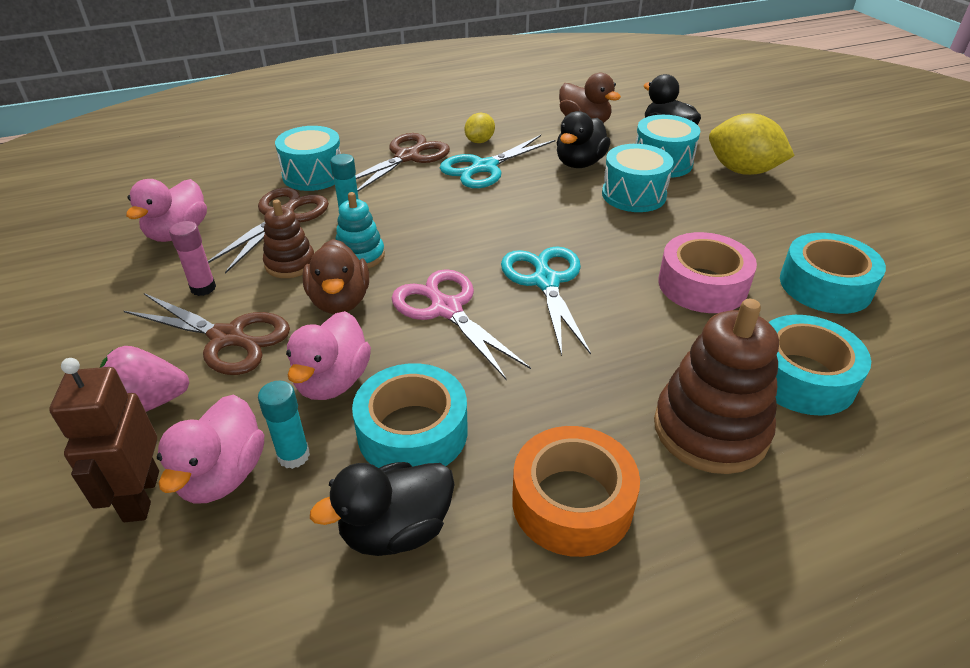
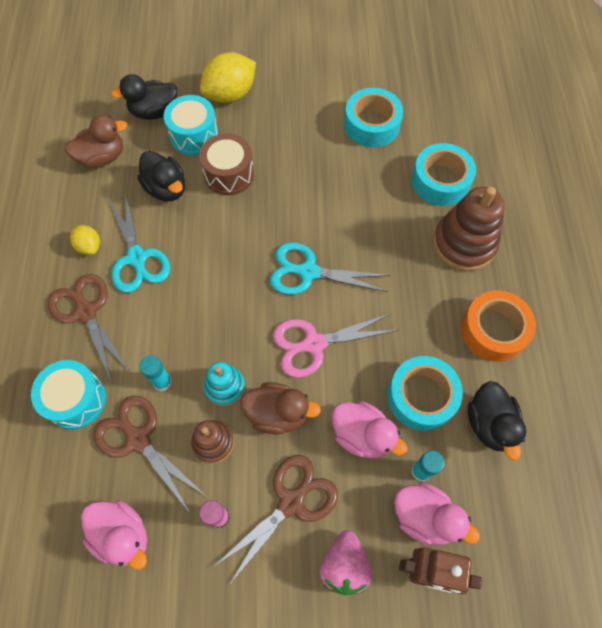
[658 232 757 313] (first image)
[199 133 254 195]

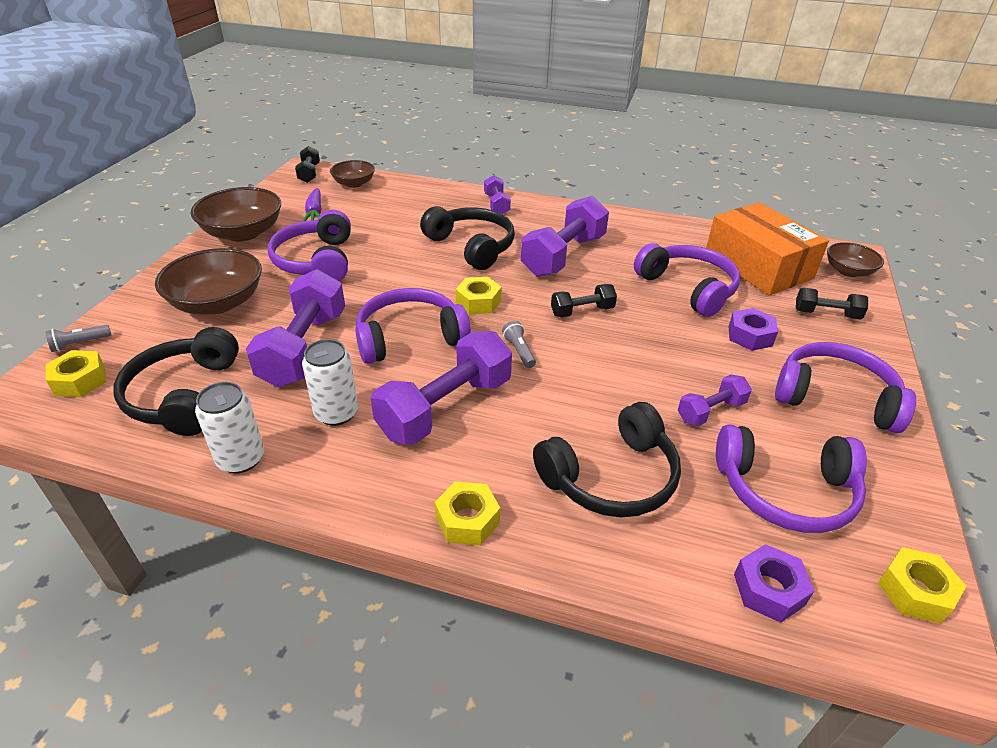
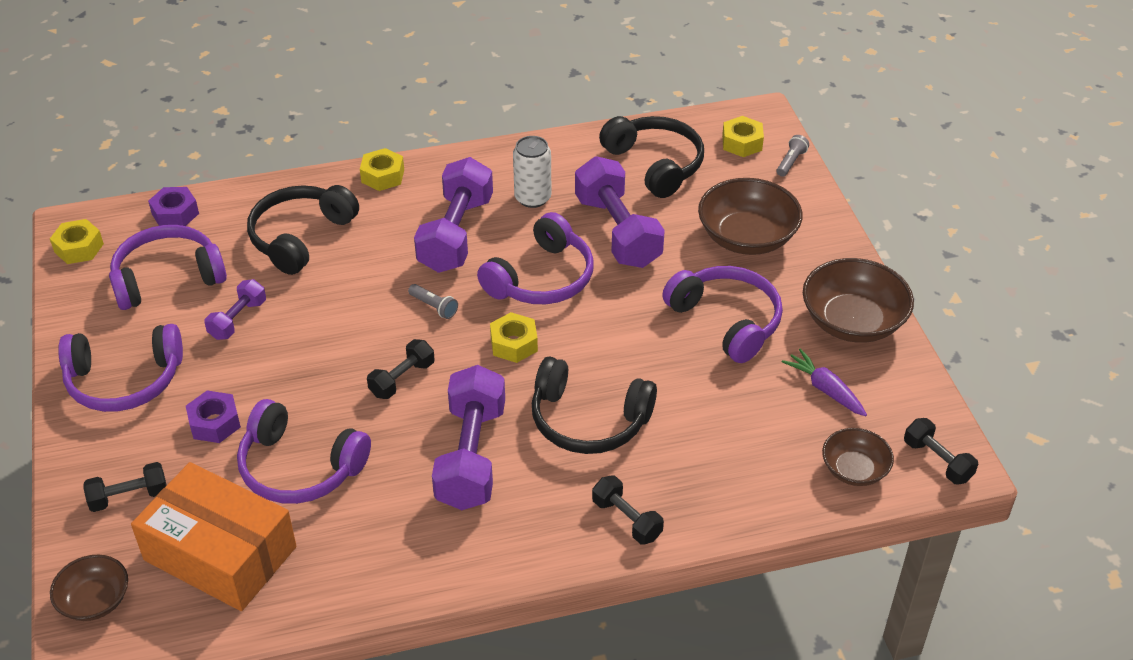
[195 382 264 473] (first image)
[592 476 664 544]

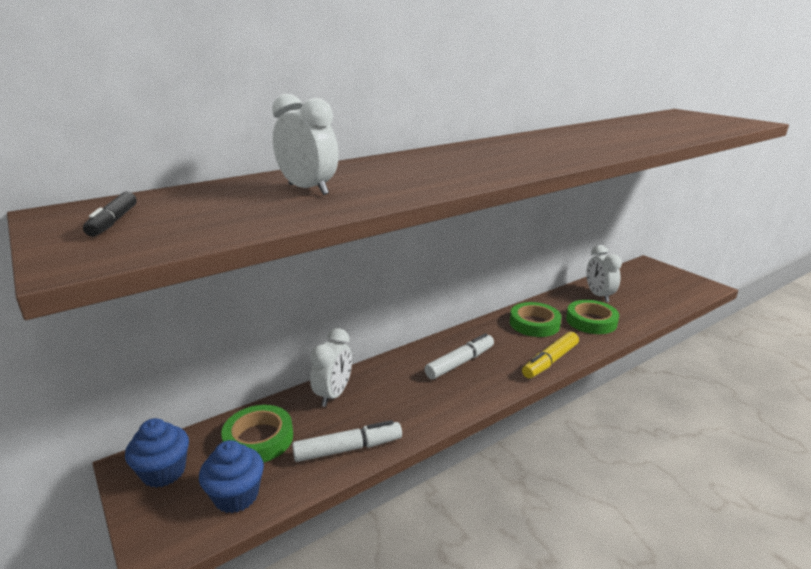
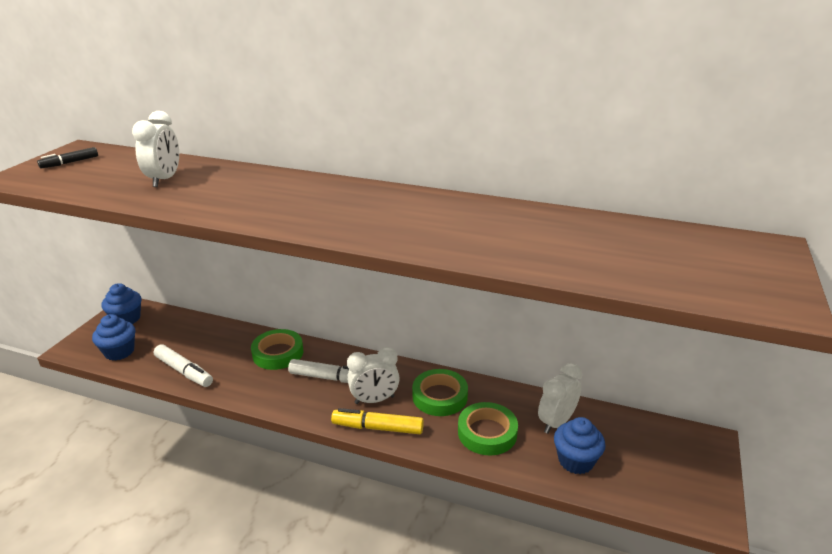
[554 417 606 474]
[251 329 303 370]
[347 347 400 404]

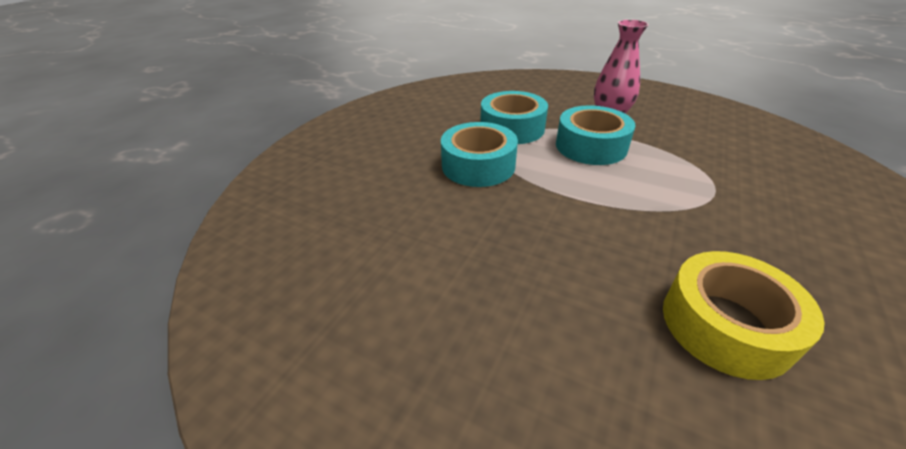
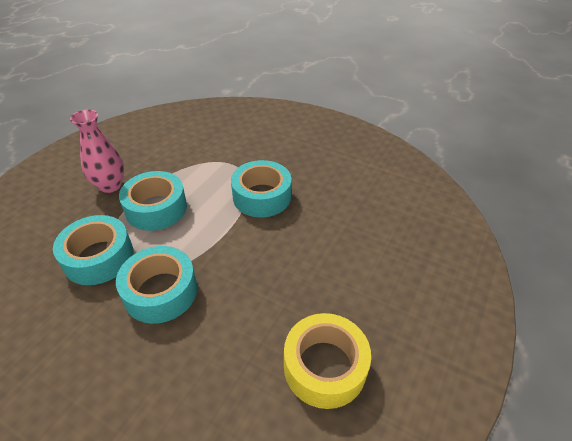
[231 160 291 217]
[284 313 371 409]

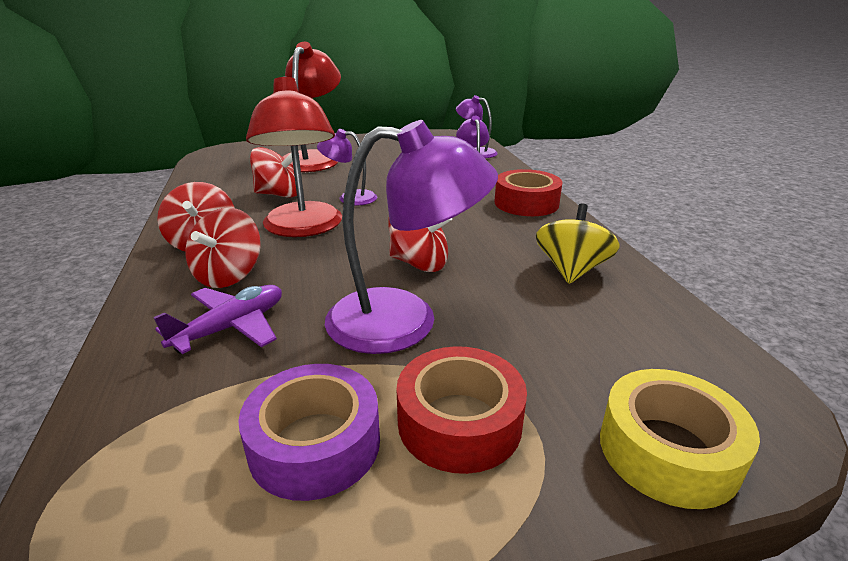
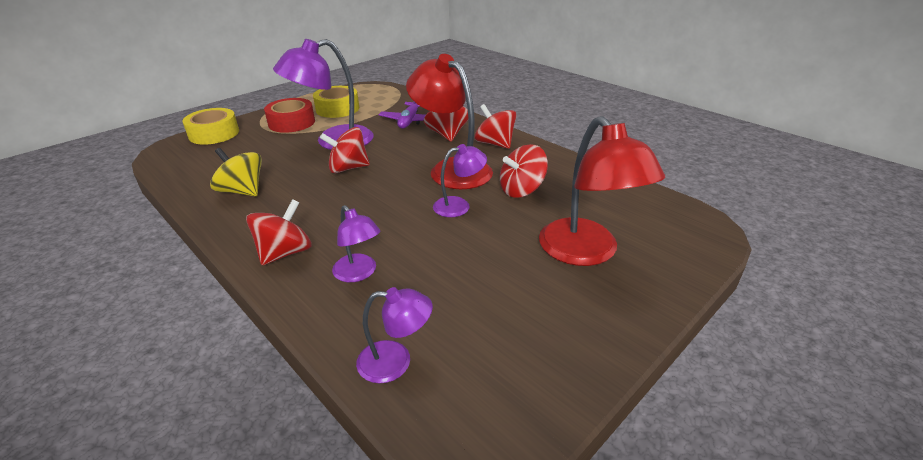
[246 199 312 265]
[313 86 359 118]
[210 148 262 196]

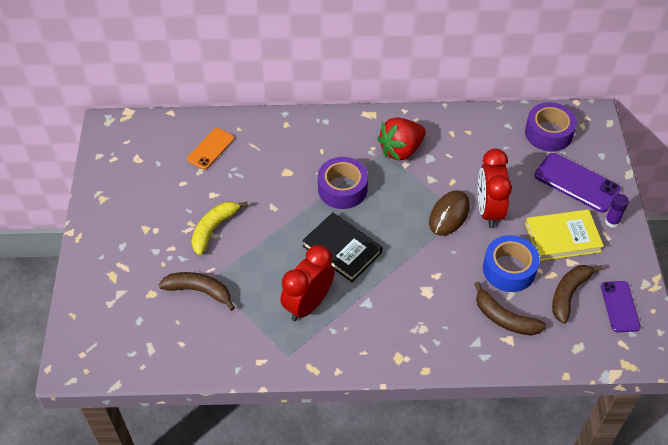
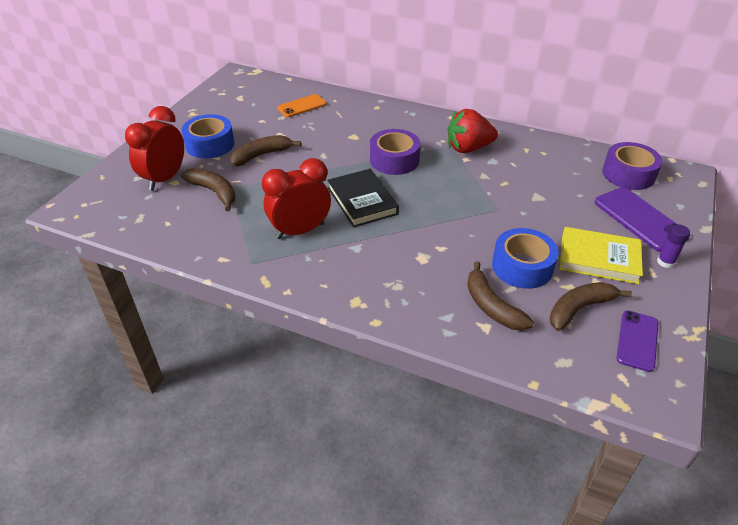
[429 190 470 236] (first image)
[181 114 234 159]
[125 106 184 191]
[230 135 301 166]

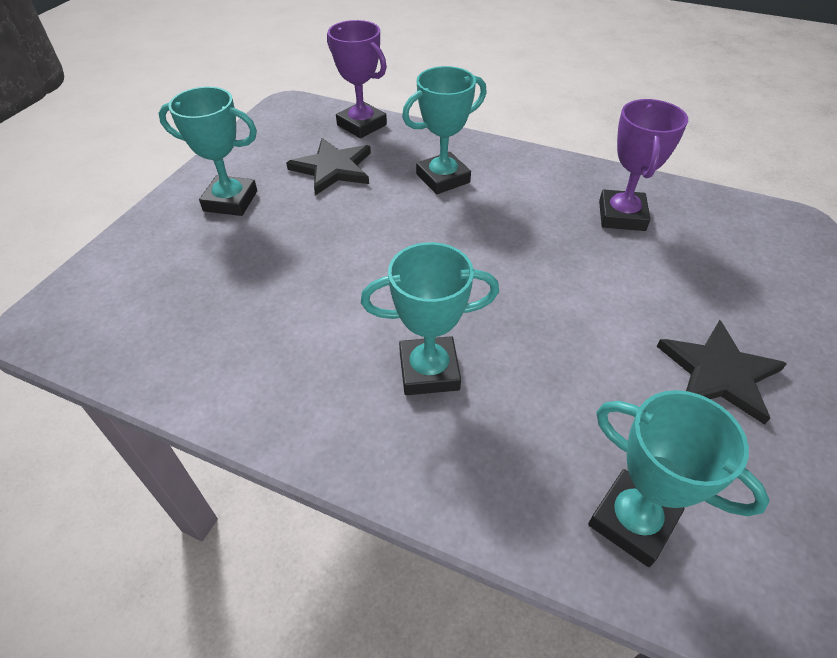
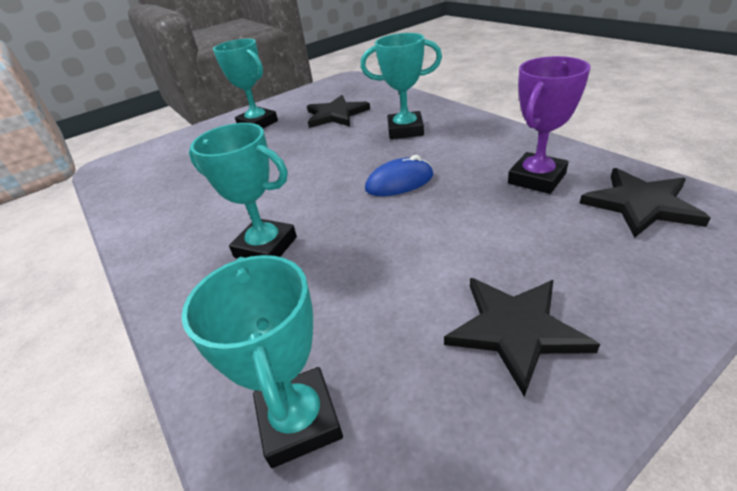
[327 20 387 138] (first image)
[365 155 434 196]
[579 168 710 238]

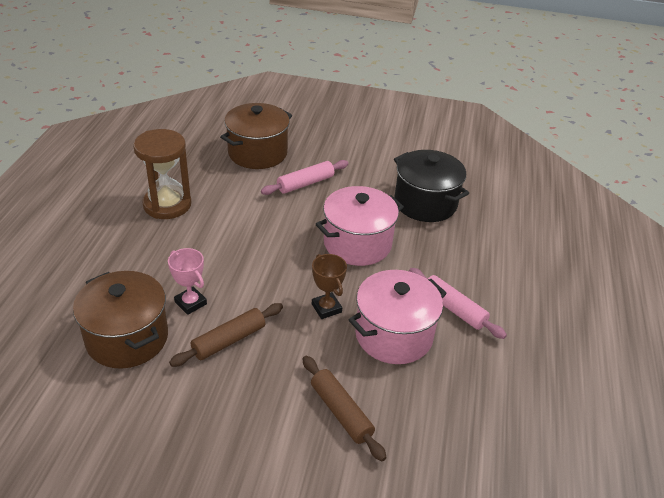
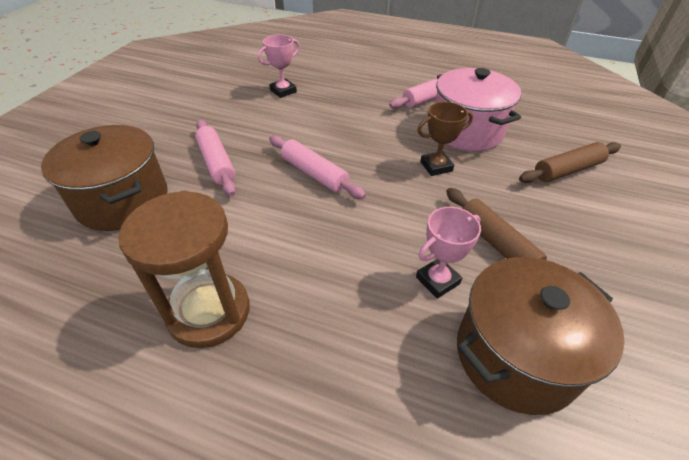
[316 186 404 266] (first image)
[269 135 366 199]
[258 35 300 98]

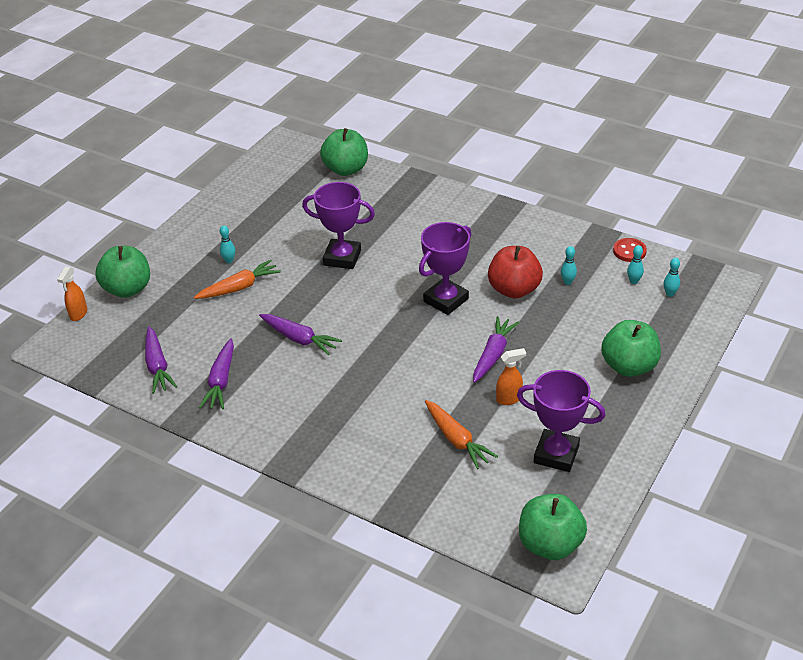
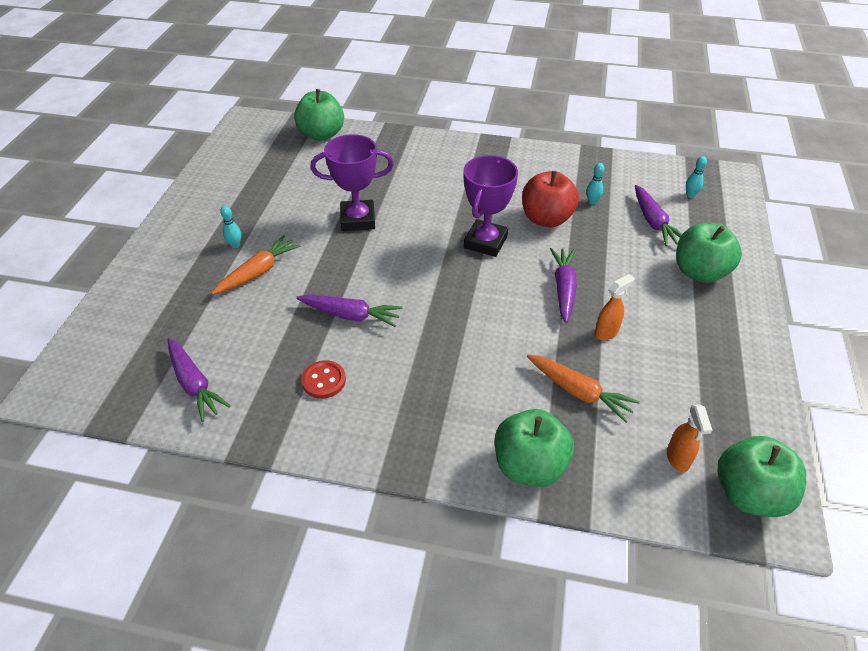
[517 370 605 472] (first image)
[627 245 644 284] (first image)
[667 405 712 472]
[495 409 574 487]
[635 185 682 246]
[301 360 346 399]

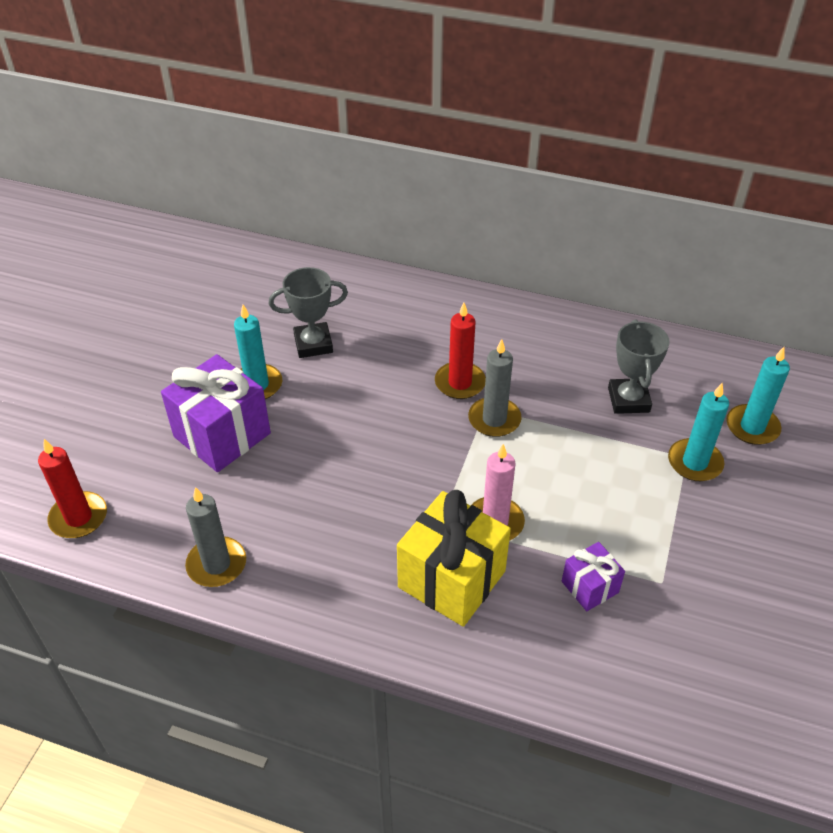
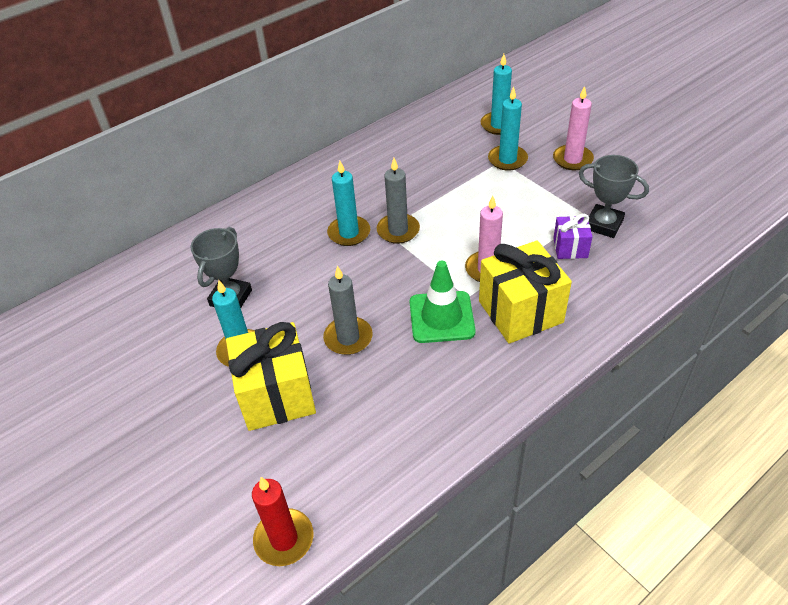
[410 261 476 343]
[553 86 594 170]
[323 266 373 355]
[579 155 649 238]
[226 322 316 431]
[327 161 370 246]

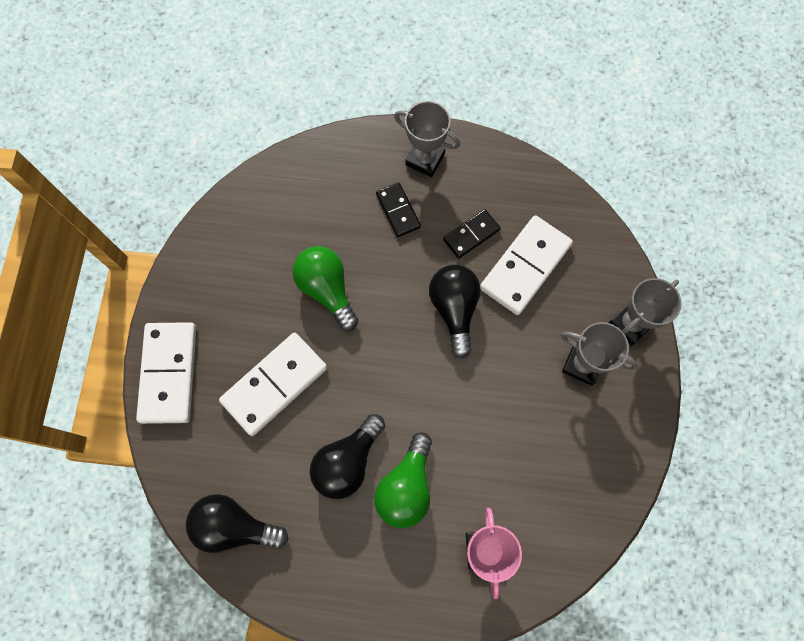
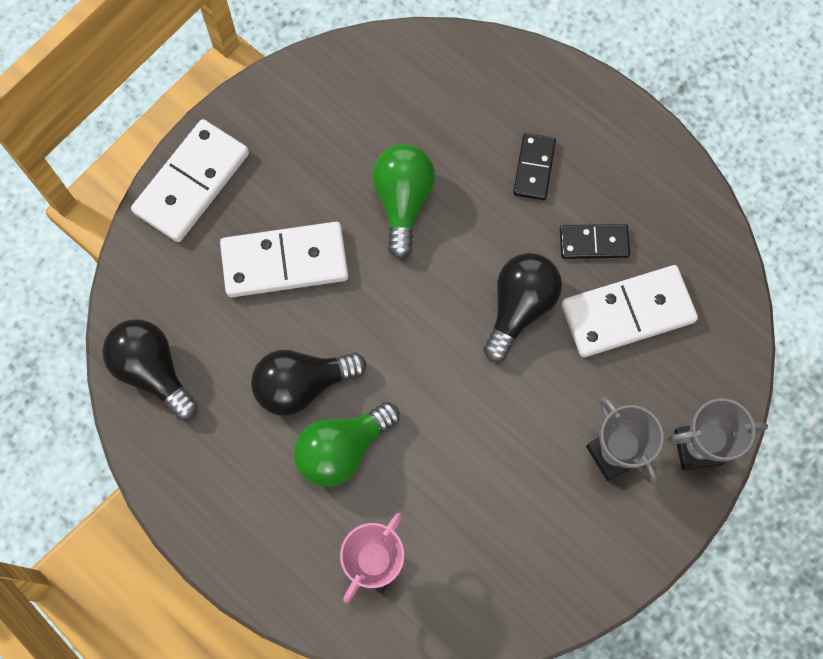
[394 101 460 177] (first image)

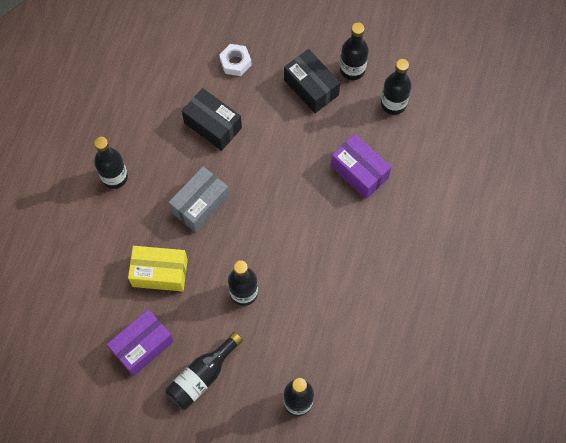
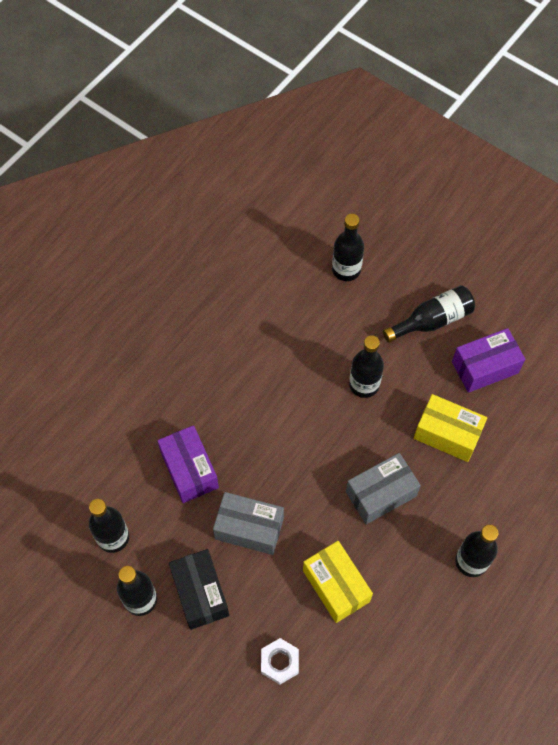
[213 492 284 555]
[303 541 373 623]

